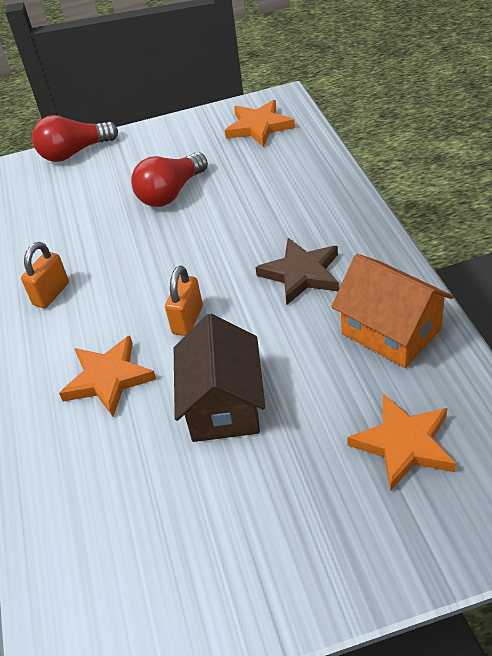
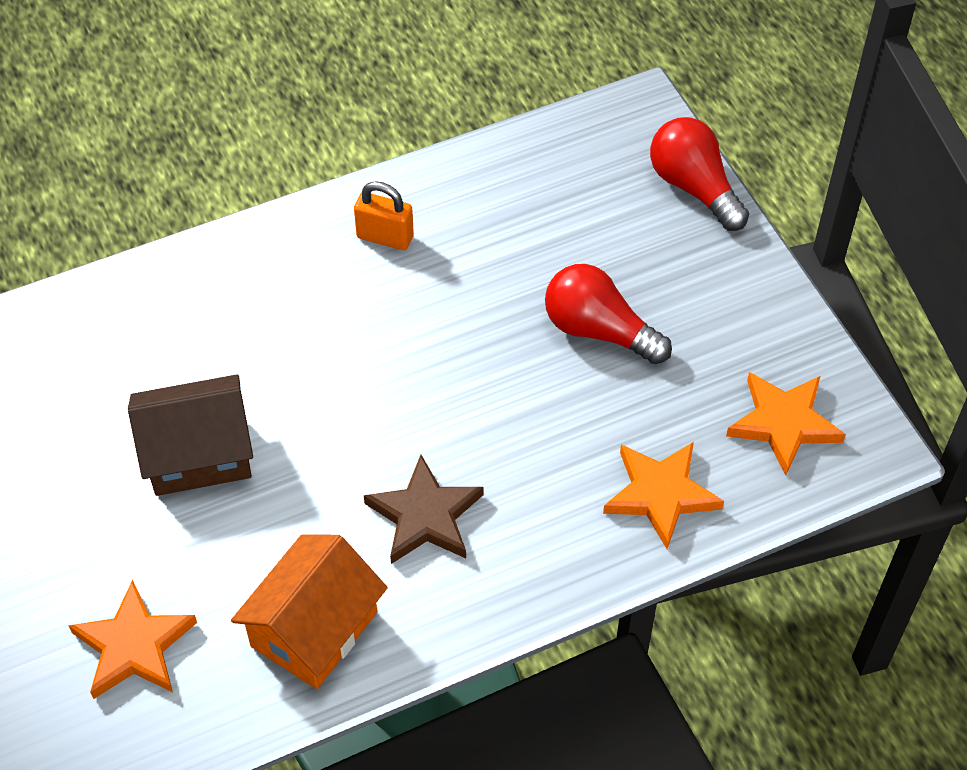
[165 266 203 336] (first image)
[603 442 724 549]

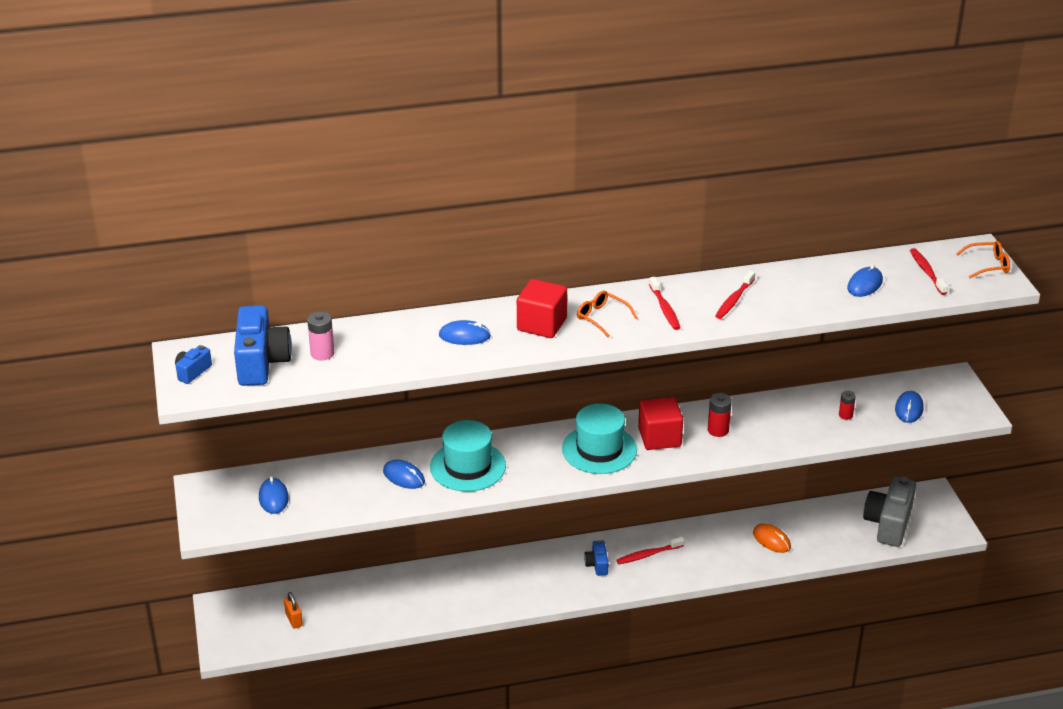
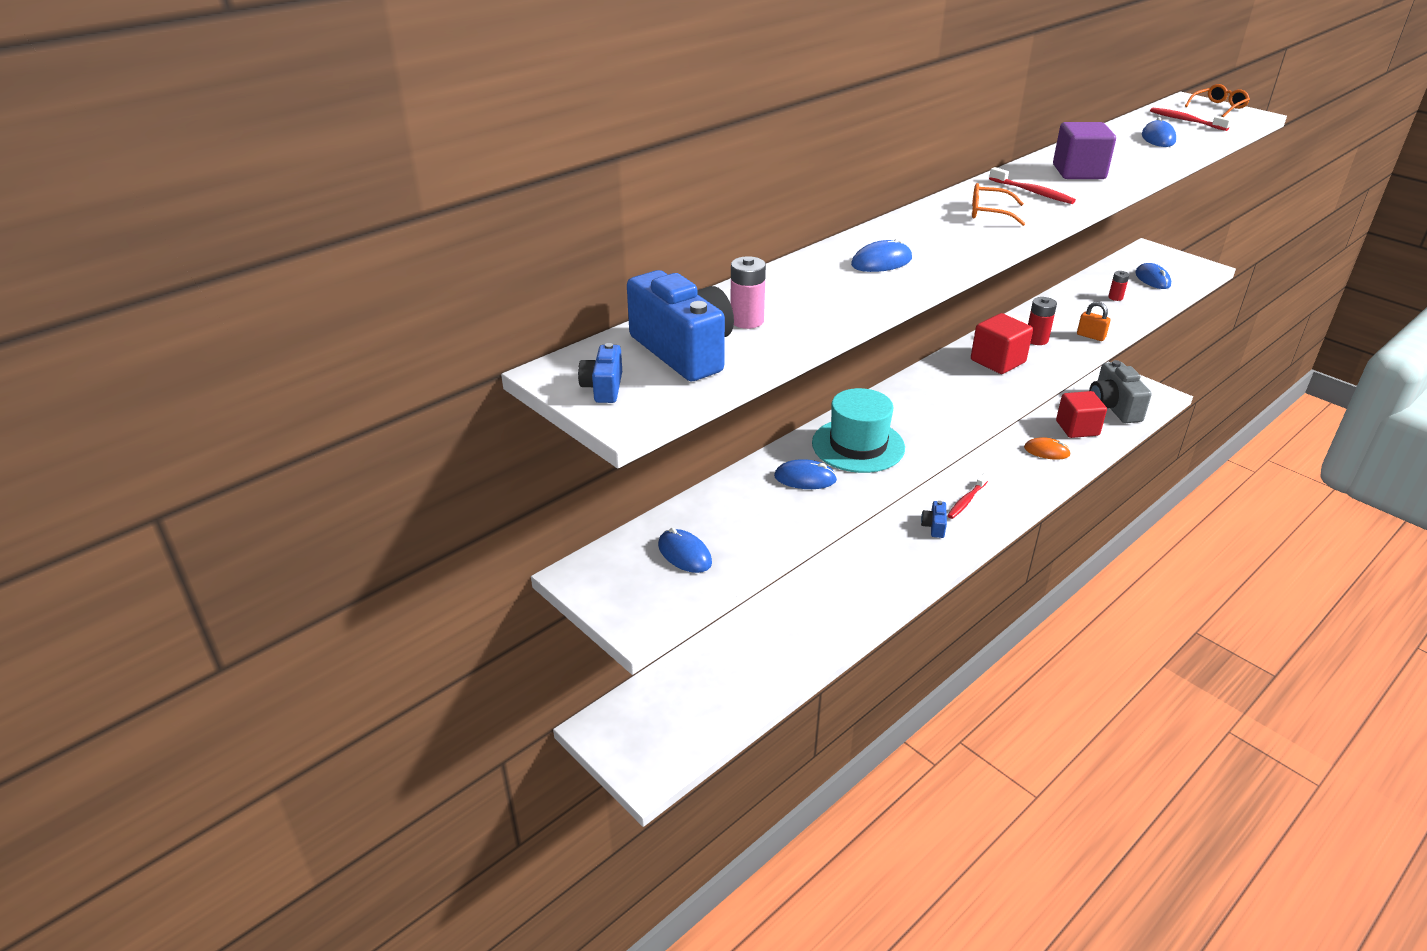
[562 403 637 474] (first image)
[1077 302 1111 341]
[1056 391 1107 438]
[1053 122 1116 179]
[921 501 947 538]

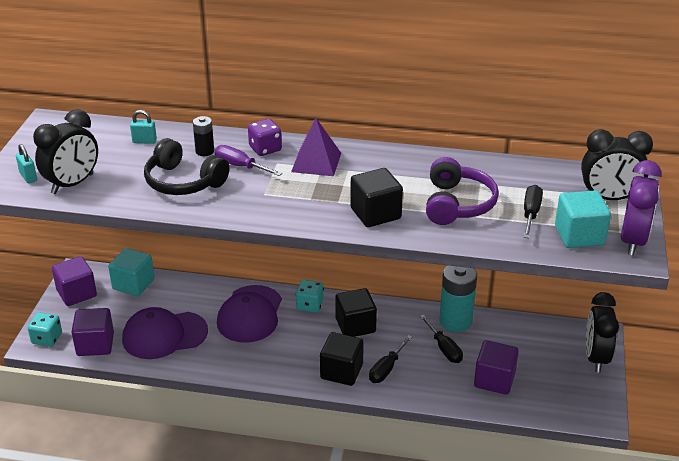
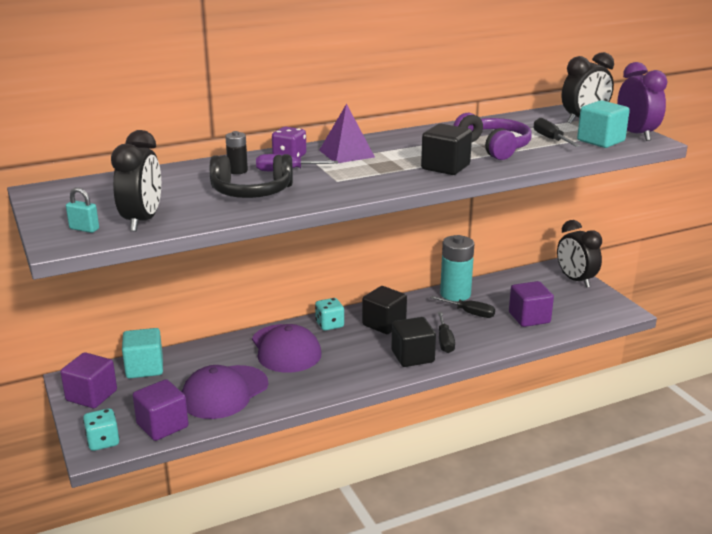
[130 110 157 144] (first image)

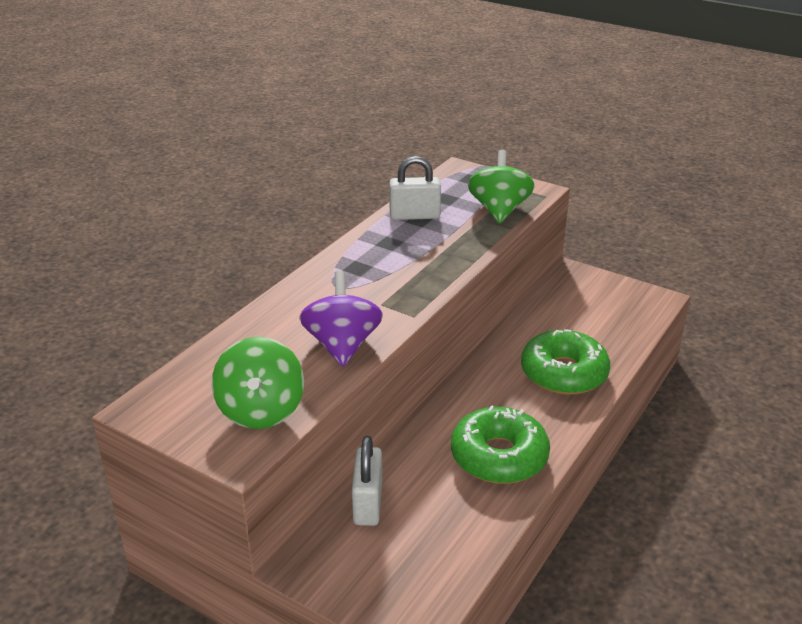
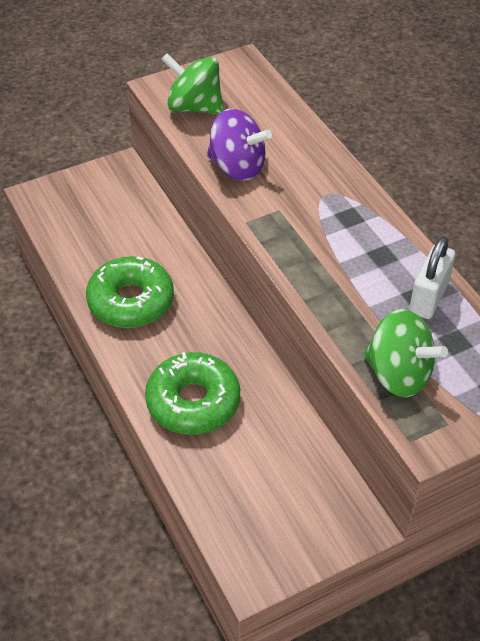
[352 436 382 526] (first image)

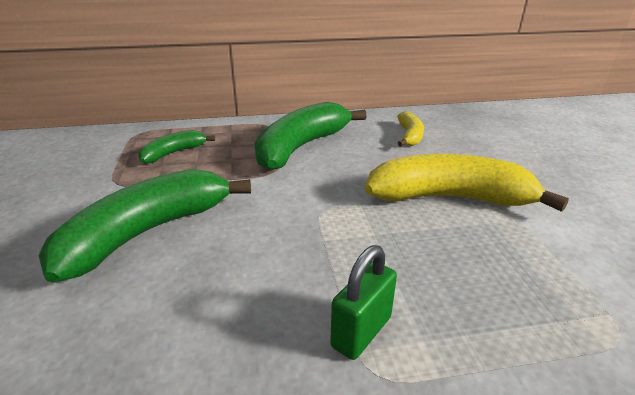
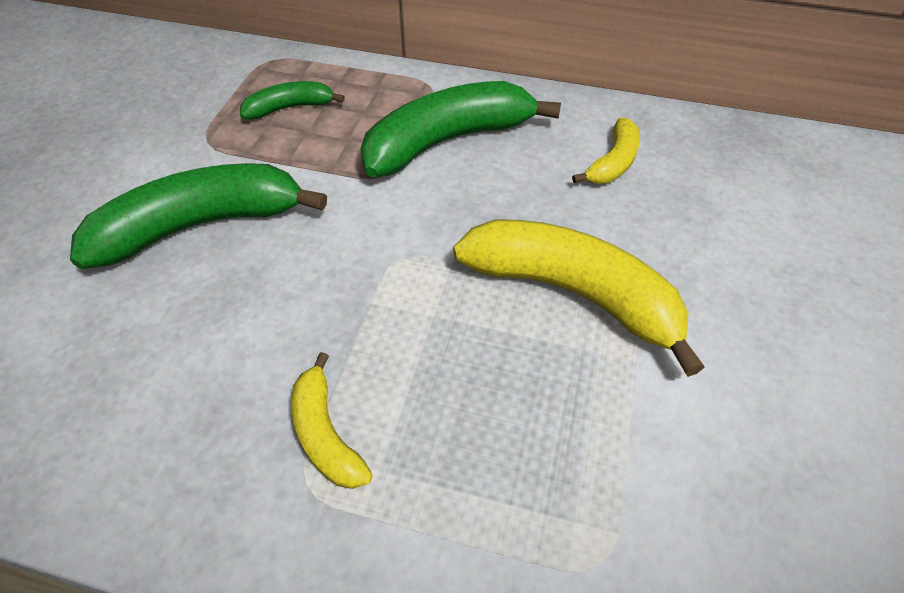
[291 352 372 489]

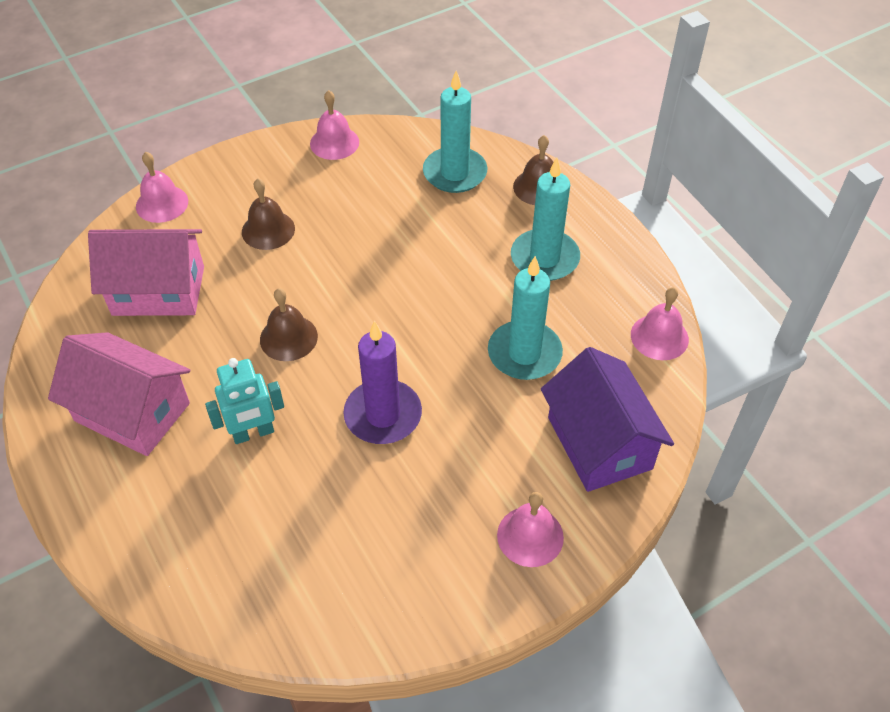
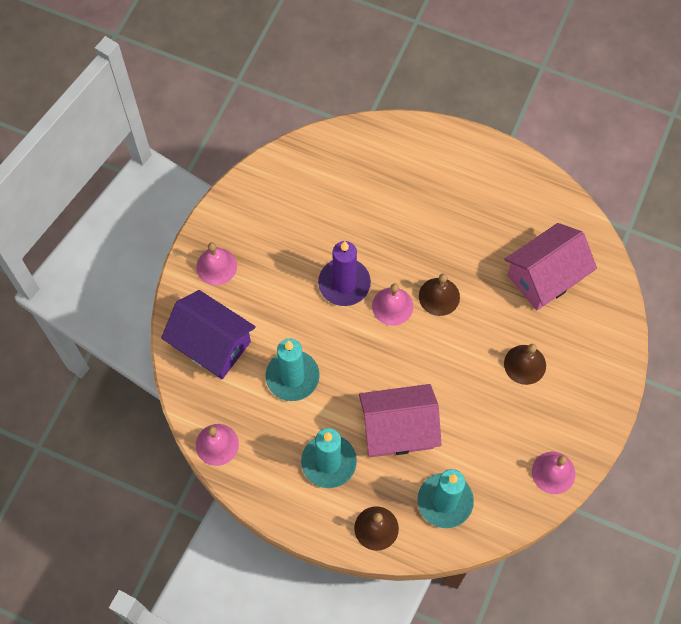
[205 358 284 444] (first image)
[359 384 442 457]
[372 283 413 326]

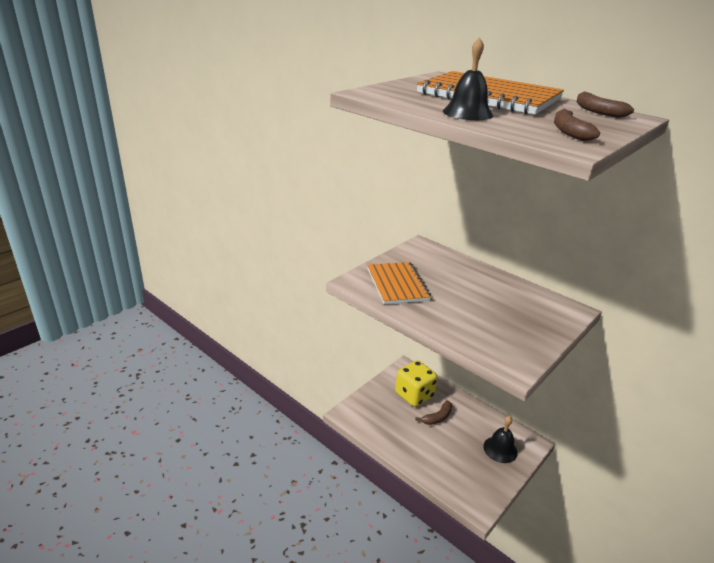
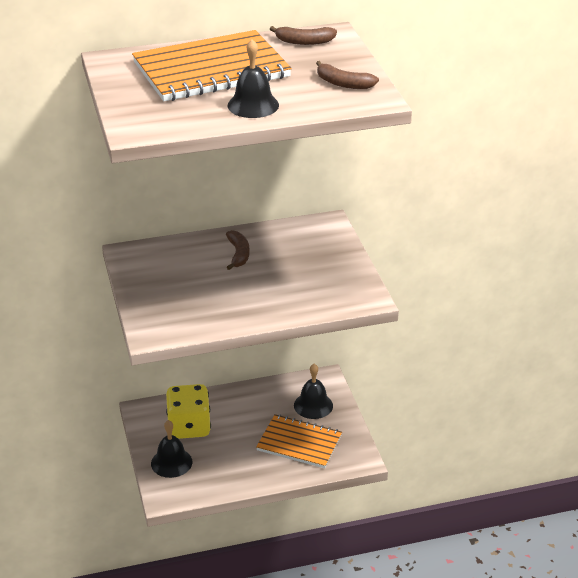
[151 420 192 478]
[256 414 342 468]
[226 230 250 270]

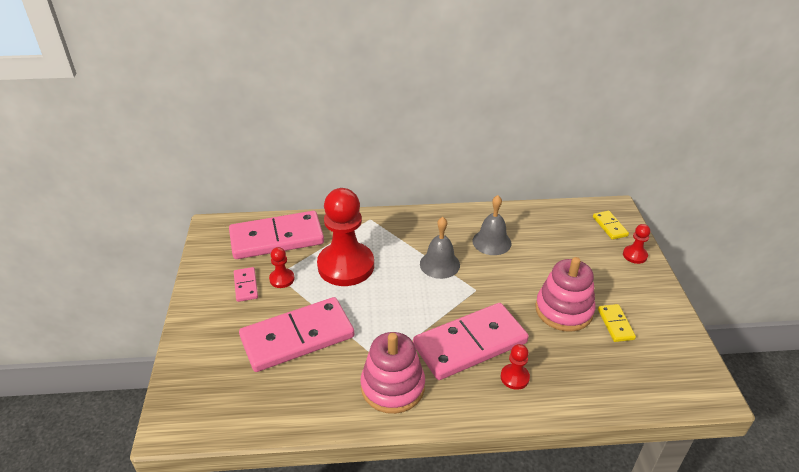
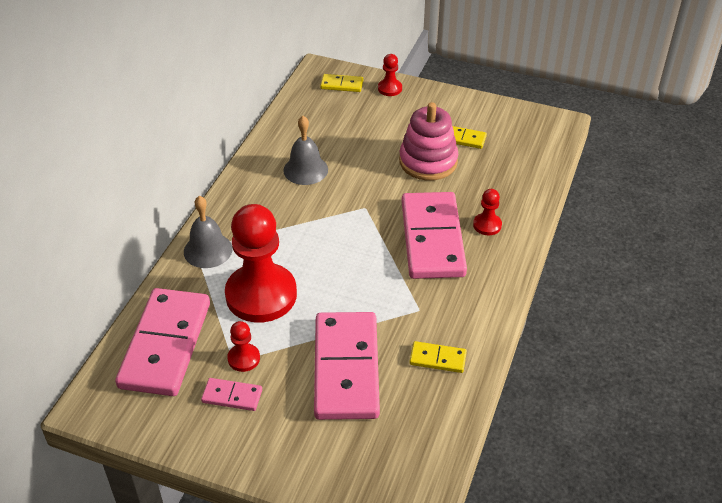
[360 332 425 414] (first image)
[409 341 467 373]
[184 196 233 268]

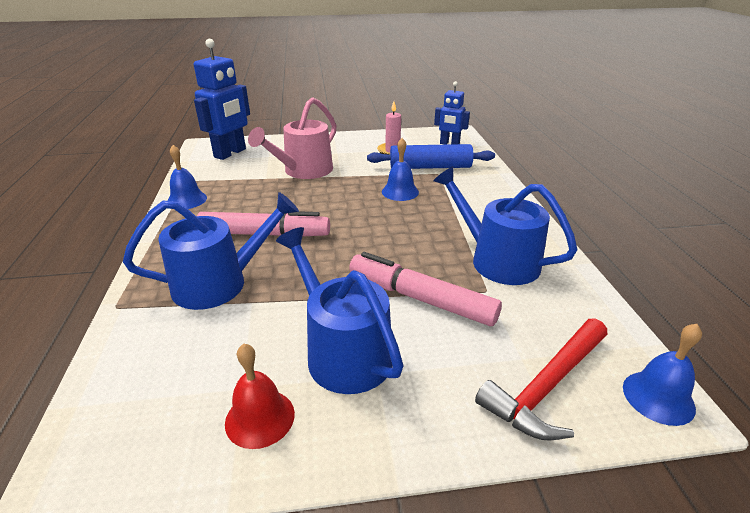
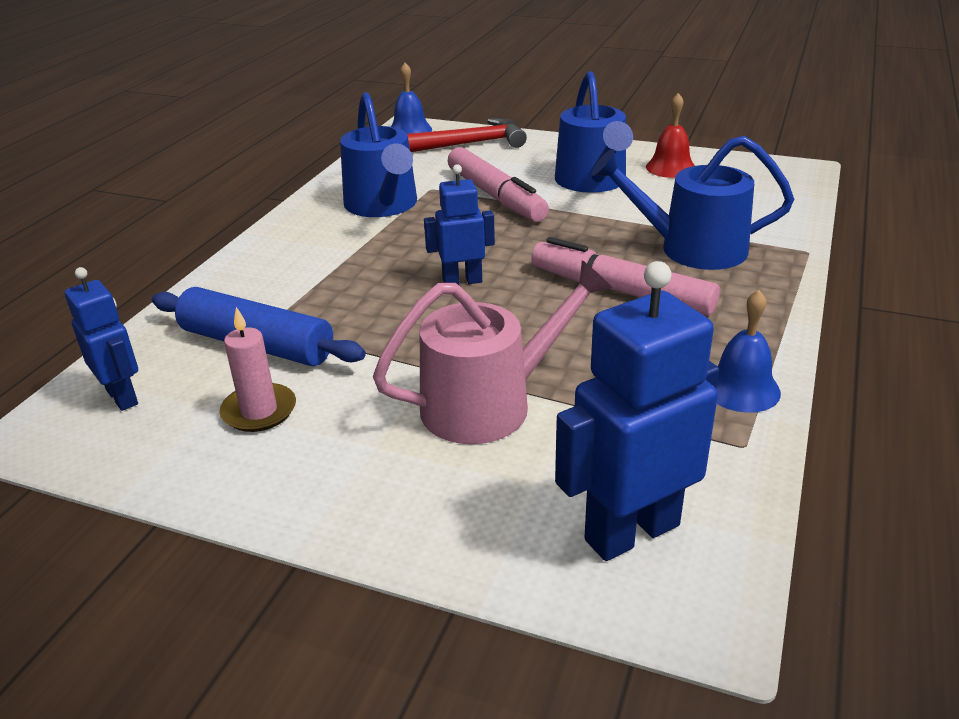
[382 138 419 201] (first image)
[424 164 495 285]

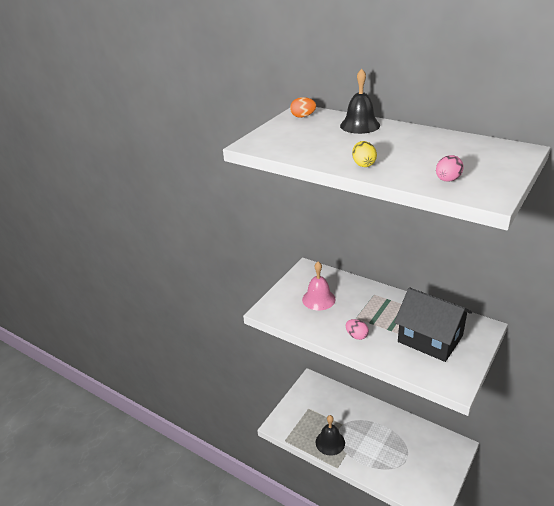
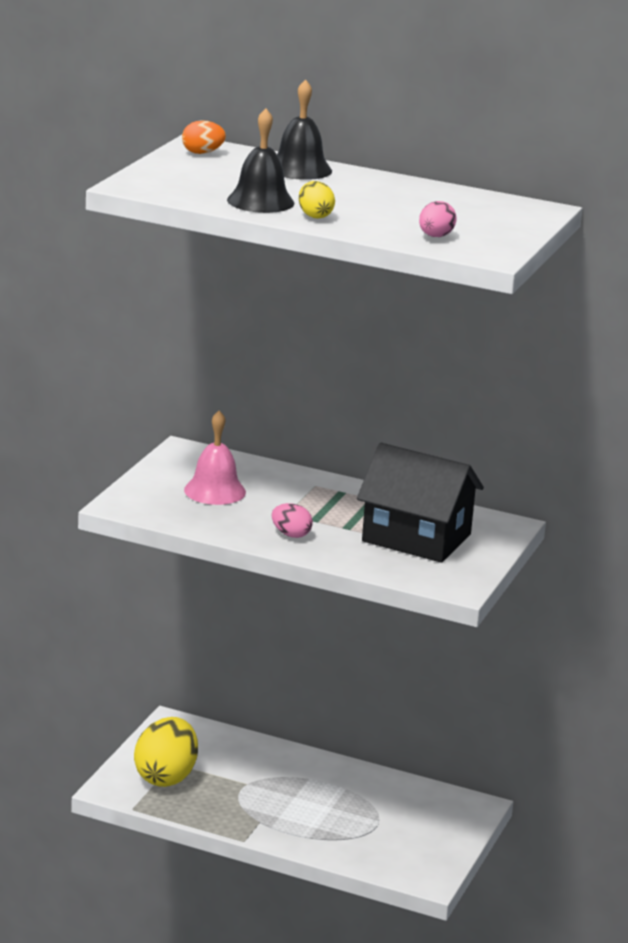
[134 717 198 787]
[227 109 294 213]

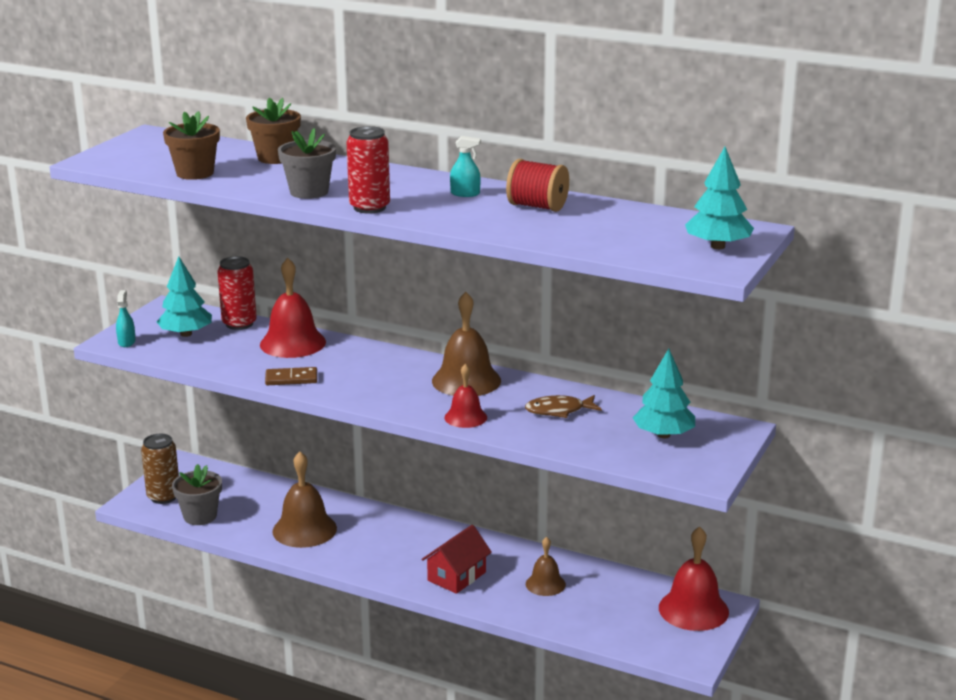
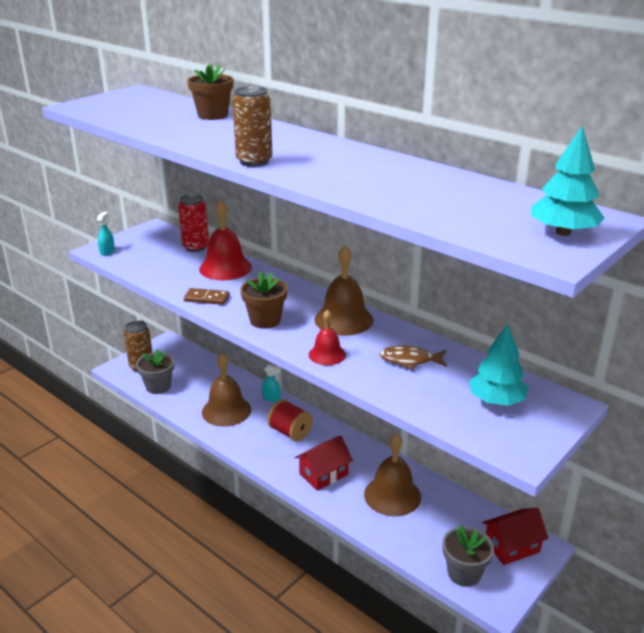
[157 256 212 337] (first image)
[240 271 287 329]
[442 525 494 587]
[262 365 281 402]
[267 399 313 442]
[482 508 549 565]
[232 86 273 167]
[364 433 421 517]

